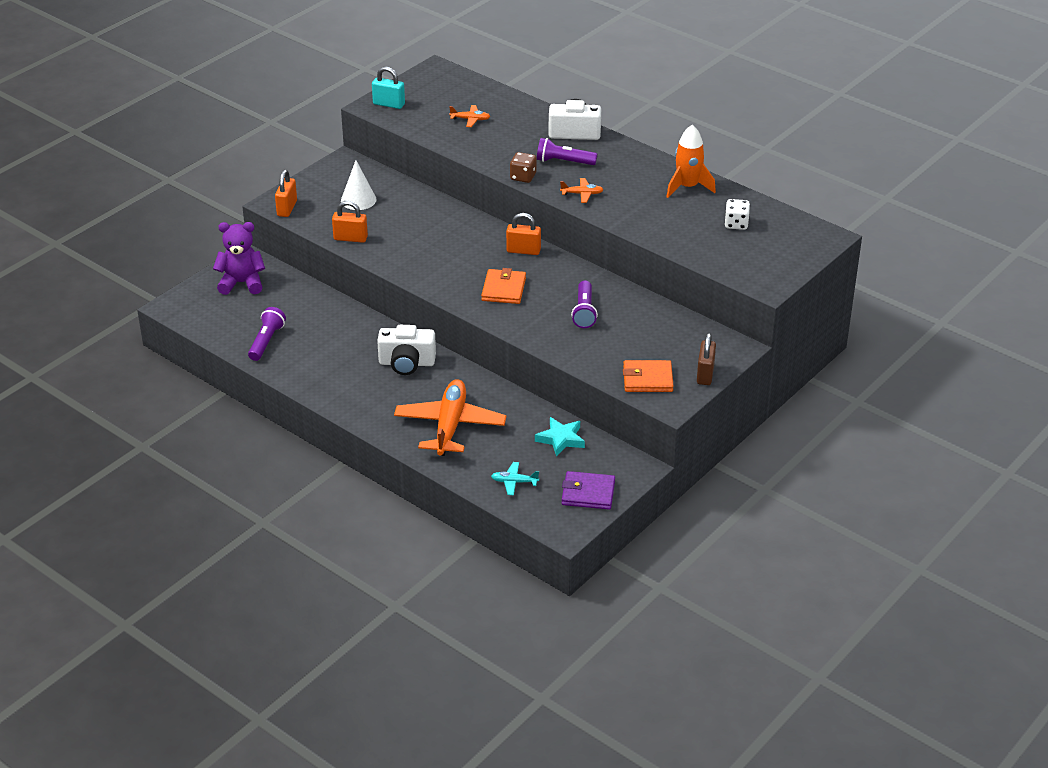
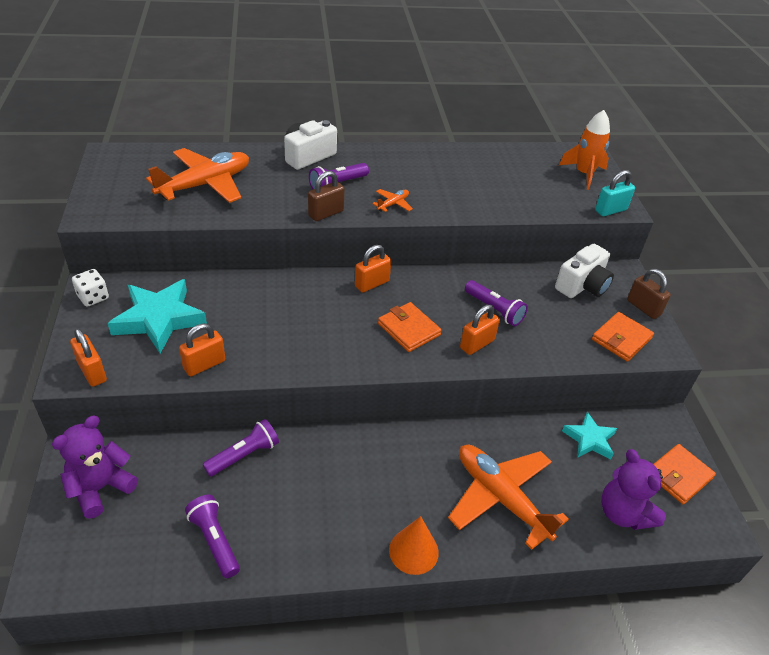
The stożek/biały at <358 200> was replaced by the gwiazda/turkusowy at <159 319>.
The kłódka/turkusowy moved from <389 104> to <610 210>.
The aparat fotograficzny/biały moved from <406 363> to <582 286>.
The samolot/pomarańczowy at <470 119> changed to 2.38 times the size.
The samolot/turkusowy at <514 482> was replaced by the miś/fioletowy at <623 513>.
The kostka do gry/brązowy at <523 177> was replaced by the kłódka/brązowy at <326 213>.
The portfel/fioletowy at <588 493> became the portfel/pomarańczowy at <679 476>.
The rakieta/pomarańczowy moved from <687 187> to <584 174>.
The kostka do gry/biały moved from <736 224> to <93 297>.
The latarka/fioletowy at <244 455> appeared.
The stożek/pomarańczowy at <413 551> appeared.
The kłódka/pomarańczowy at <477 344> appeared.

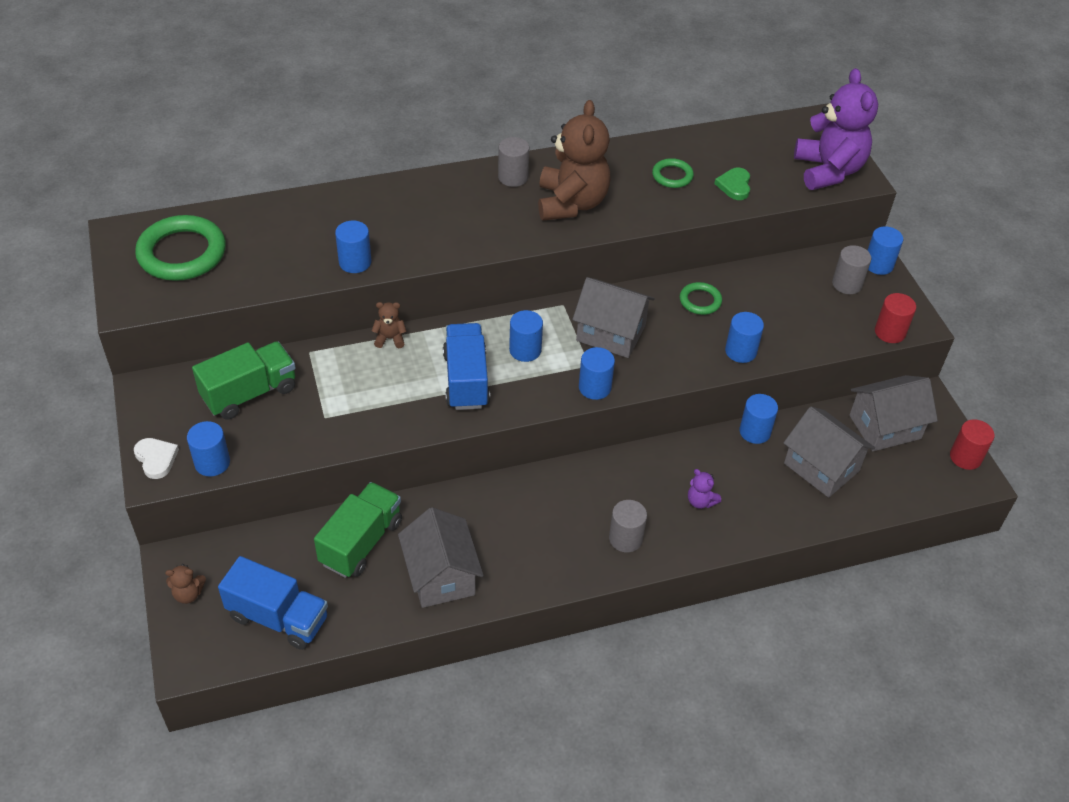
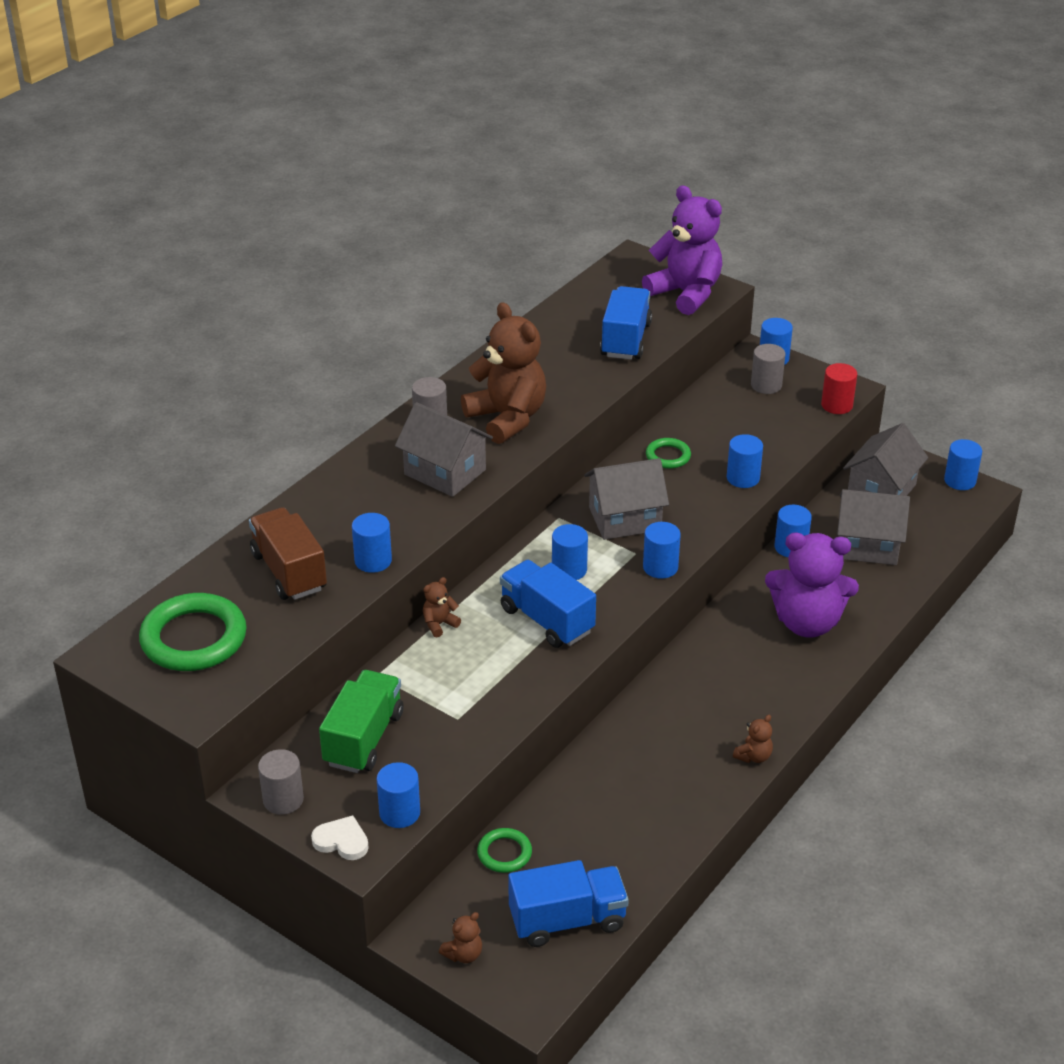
The ciężarówka/zielony at <361 542> disappeared.
The domek/szary moved from <441 576> to <445 472>.
The walec/szary moved from <625 538> to <283 800>.
The pierścień/zielony moved from <672 176> to <504 853>.
The miś/fioletowy at <700 501> changed to 2.45 times the size.
The serce/zielony at <734 185> was replaced by the ciężarówka/niebieski at <625 340>.
The walec/czerwony at <965 457> became the walec/niebieski at <960 481>.
The ciężarówka/brązowy at <289 571> appeared.
The miś/brązowy at <753 756> appeared.

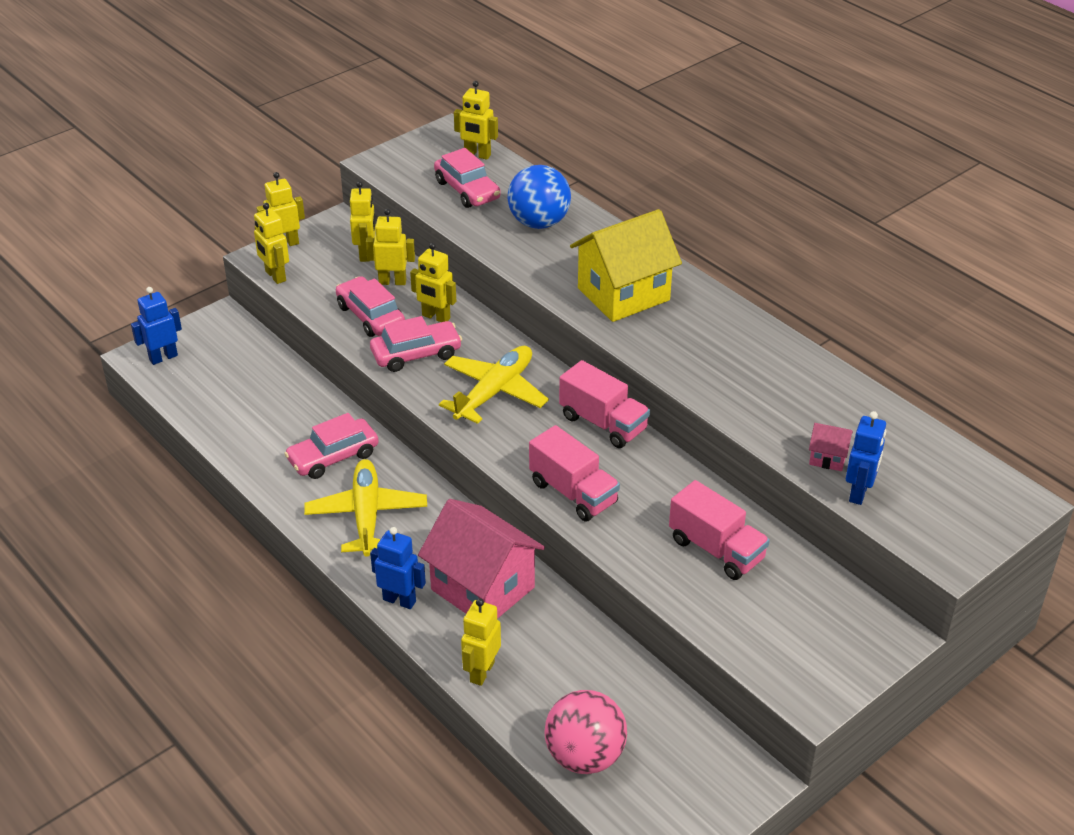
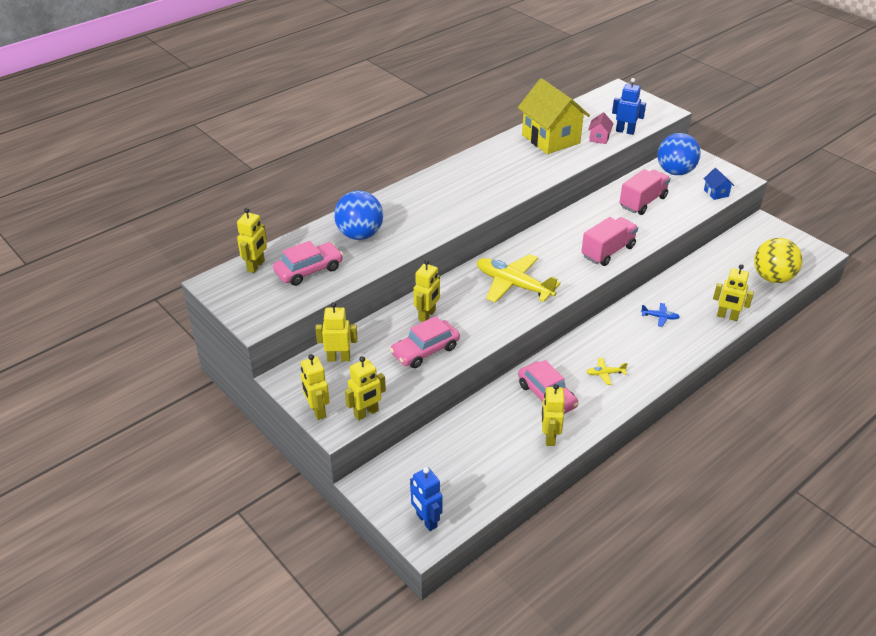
The samolot/żółty at <367 515> changed to 0.43 times the size.
The robot/żółty moved from <392 282> to <549 437>.
The samochód/różowy at <416 354> disappeared.
The robot/niebieski at <399 600> disappeared.
The domek/różowy at <483 588> was replaced by the samolot/niebieski at <660 317>.
The piłka/różowy at <584 756> became the piłka/żółty at <772 278>.
The ciężarówka/różowy at <603 423> disappeared.
The domek/żółty moved from <623 294> to <550 139>.
The piłka/niebieski at <675 172> appeared.
The domek/niebieski at <716 193> appeared.

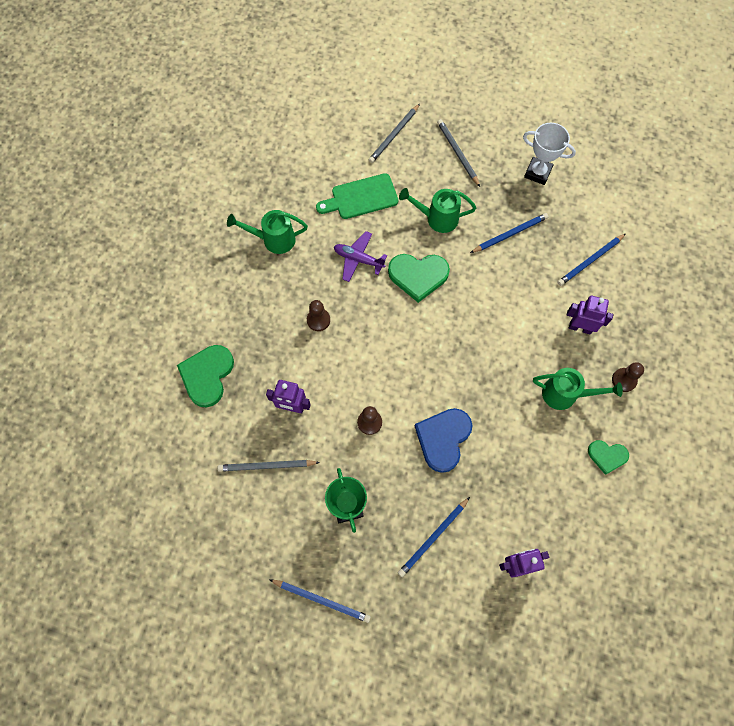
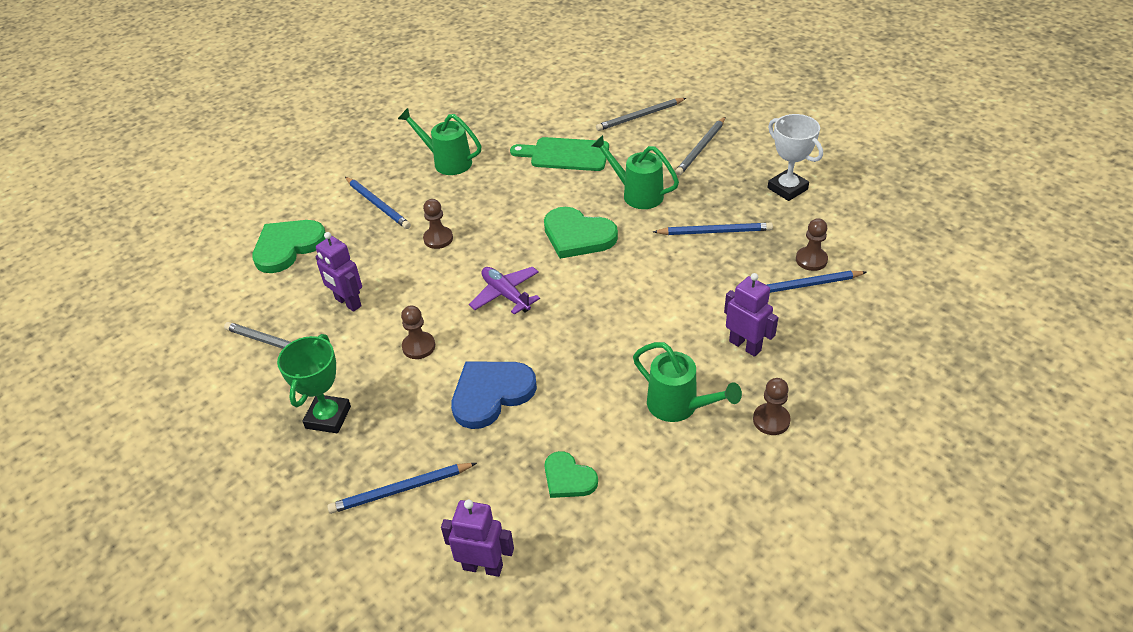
The ołówek/niebieski moved from <321 600> to <378 204>.
The samolot/fioletowy moved from <358 259> to <506 295>.
The ołówek/szary at <457 153> turned 150 degrees counterclockwise.
The serce/zielony moved from <607 456> to <568 478>.
The pionek/brązowy at <811 260> appeared.

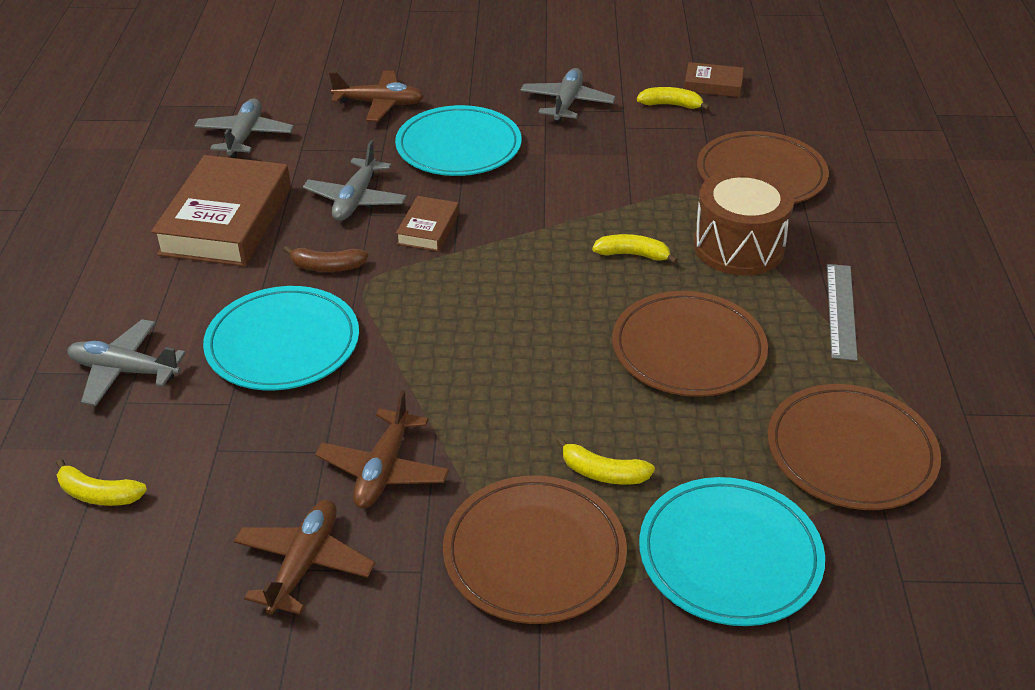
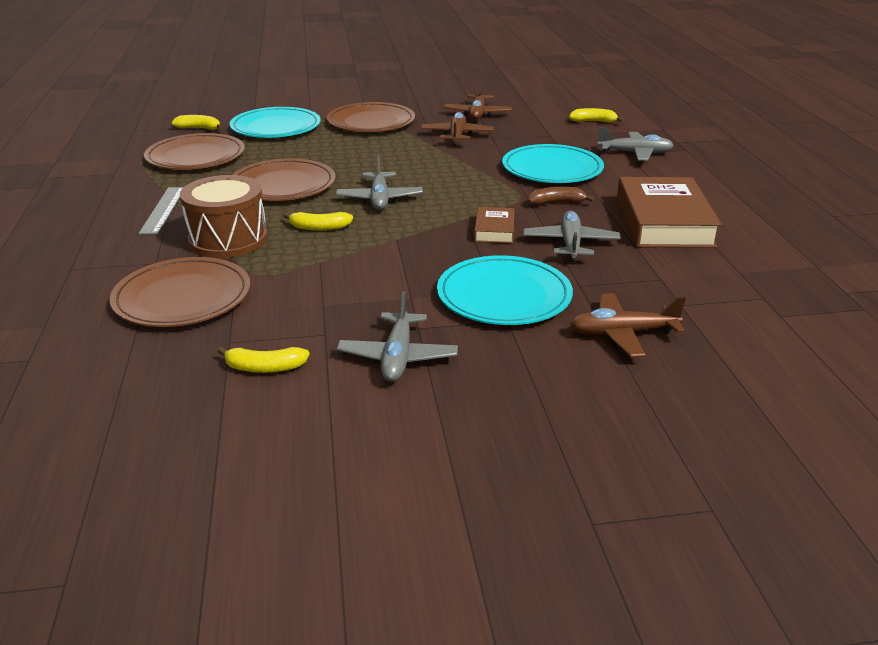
The samolot/szary moved from <245 136> to <379 199>.
The banan/żółty moved from <603 473> to <199 128>.
The książka/brązowy at <713 85> disappeared.

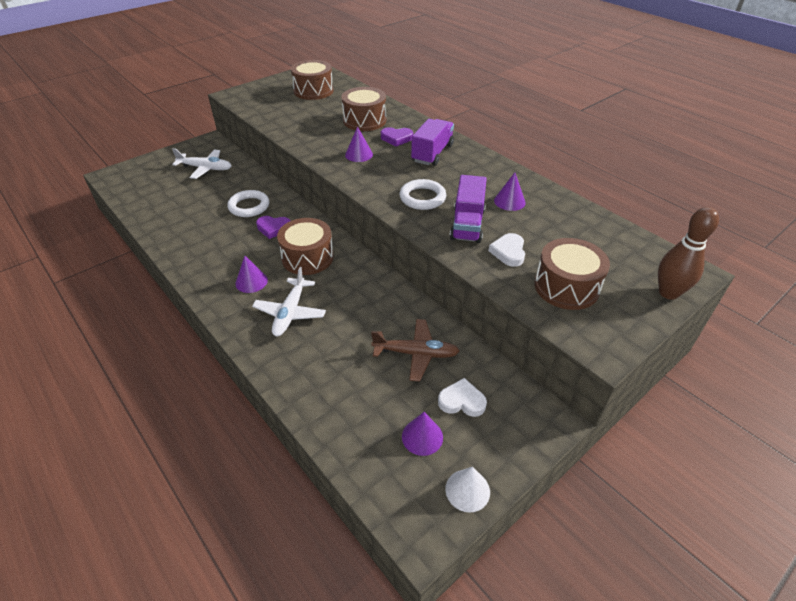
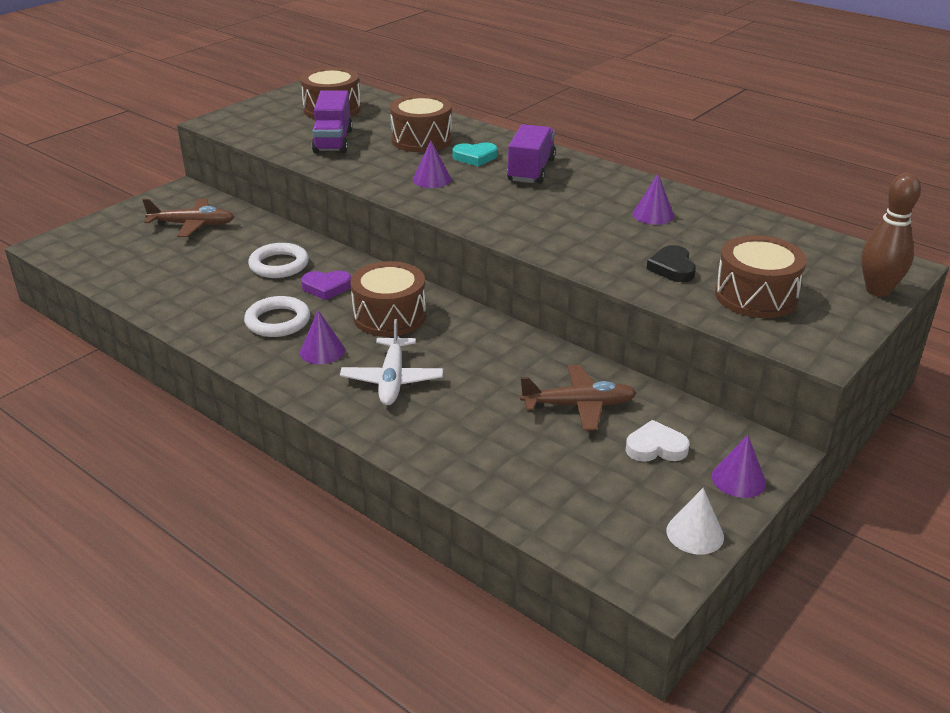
The samolot/biały at <205 168> became the samolot/brązowy at <192 225>.
The serce/fioletowy at <396 138> became the serce/turkusowy at <475 157>.
The pierścień/biały moved from <422 198> to <278 321>.
The stożek/fioletowy moved from <422 436> to <738 479>.
The ciężarówka/fioletowy moved from <467 224> to <333 141>.
The serce/biały at <508 252> became the serce/czarny at <672 268>.

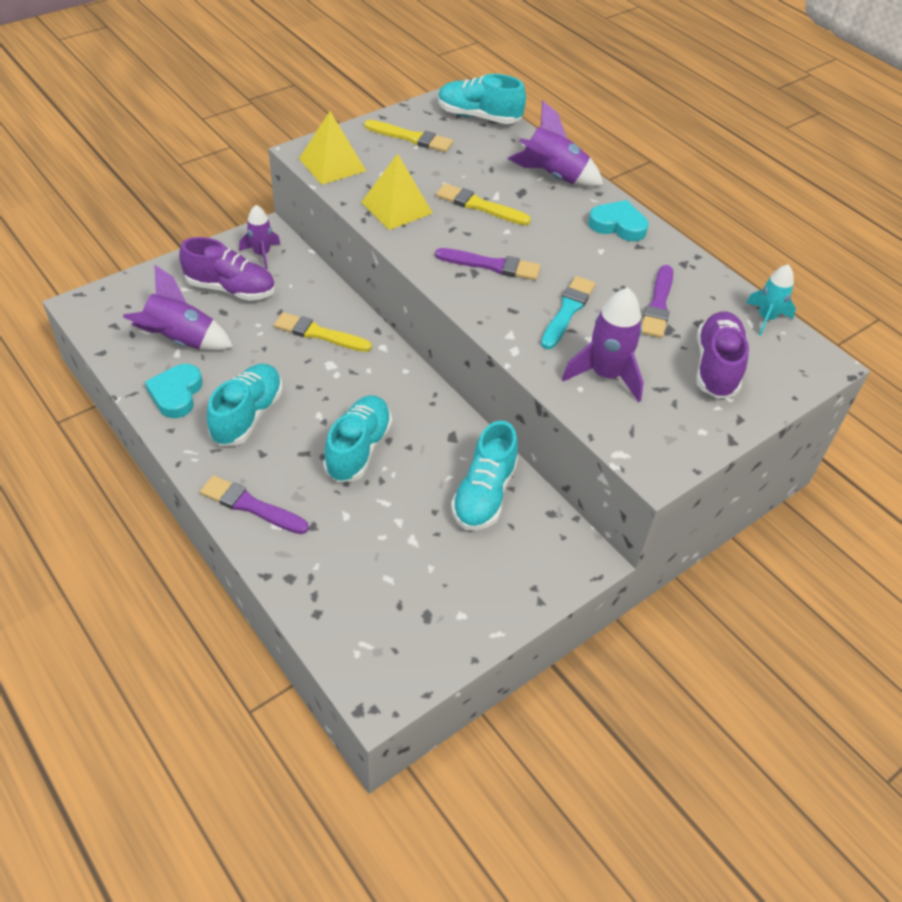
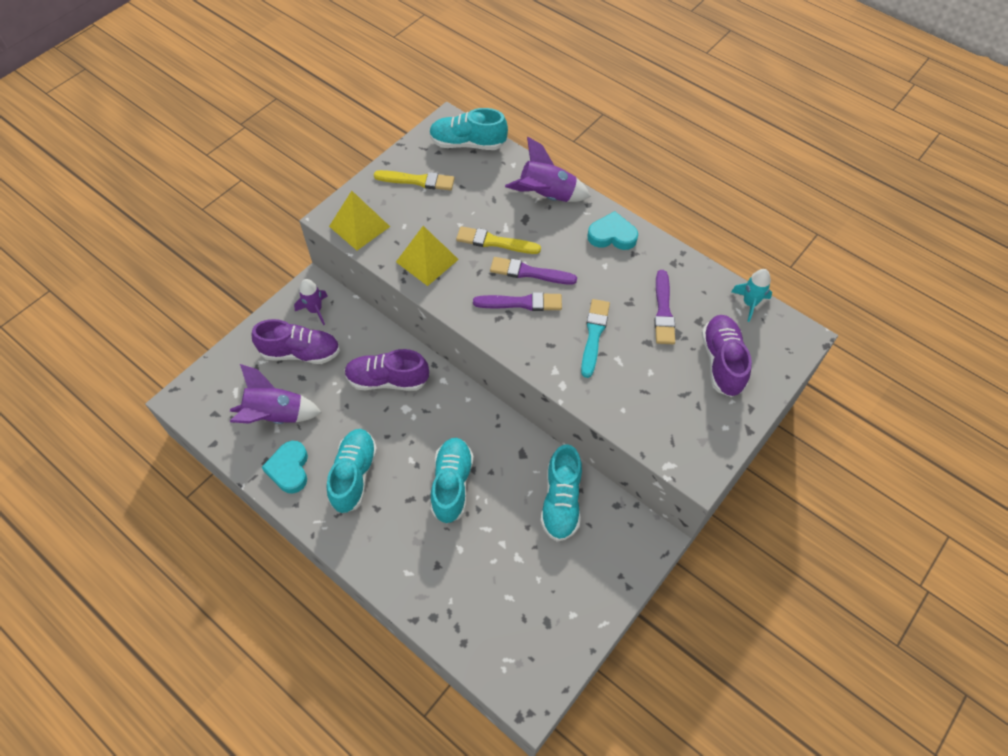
The pędzel/fioletowy moved from <251 506> to <529 272>.
The pędzel/żółty at <319 334> was replaced by the but/fioletowy at <387 380>.
The rakieta/fioletowy at <605 375> disappeared.

